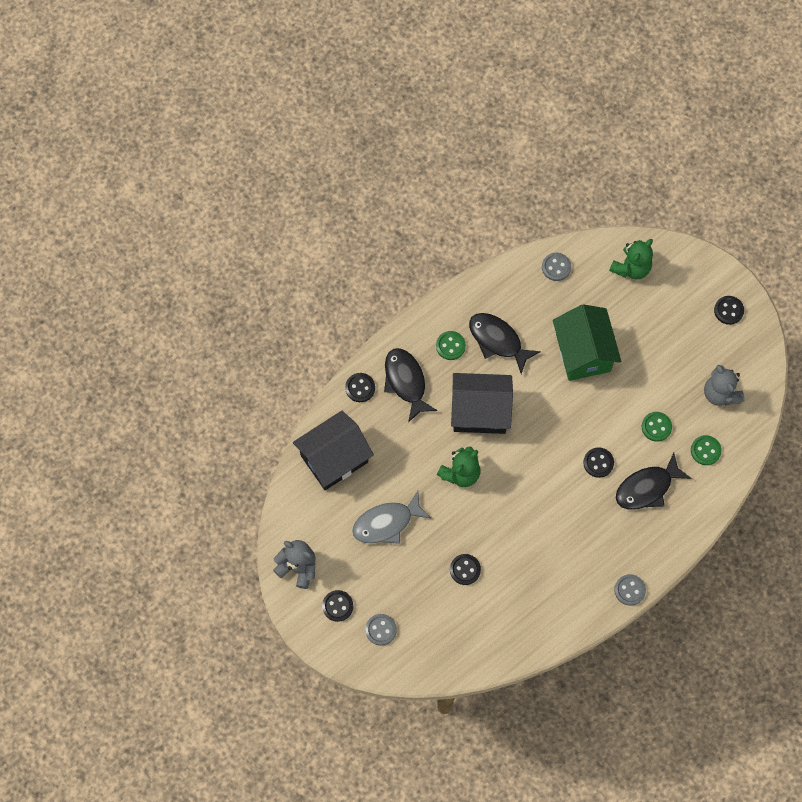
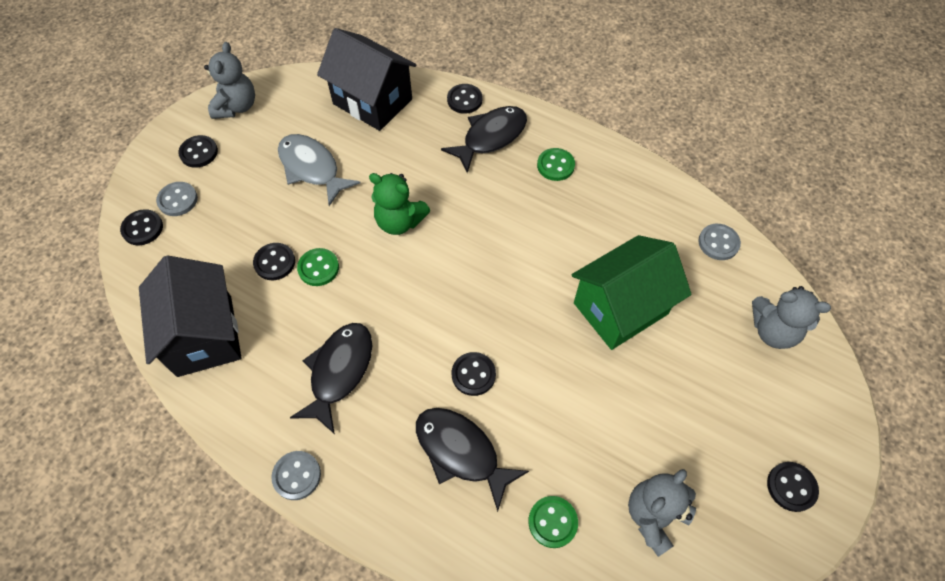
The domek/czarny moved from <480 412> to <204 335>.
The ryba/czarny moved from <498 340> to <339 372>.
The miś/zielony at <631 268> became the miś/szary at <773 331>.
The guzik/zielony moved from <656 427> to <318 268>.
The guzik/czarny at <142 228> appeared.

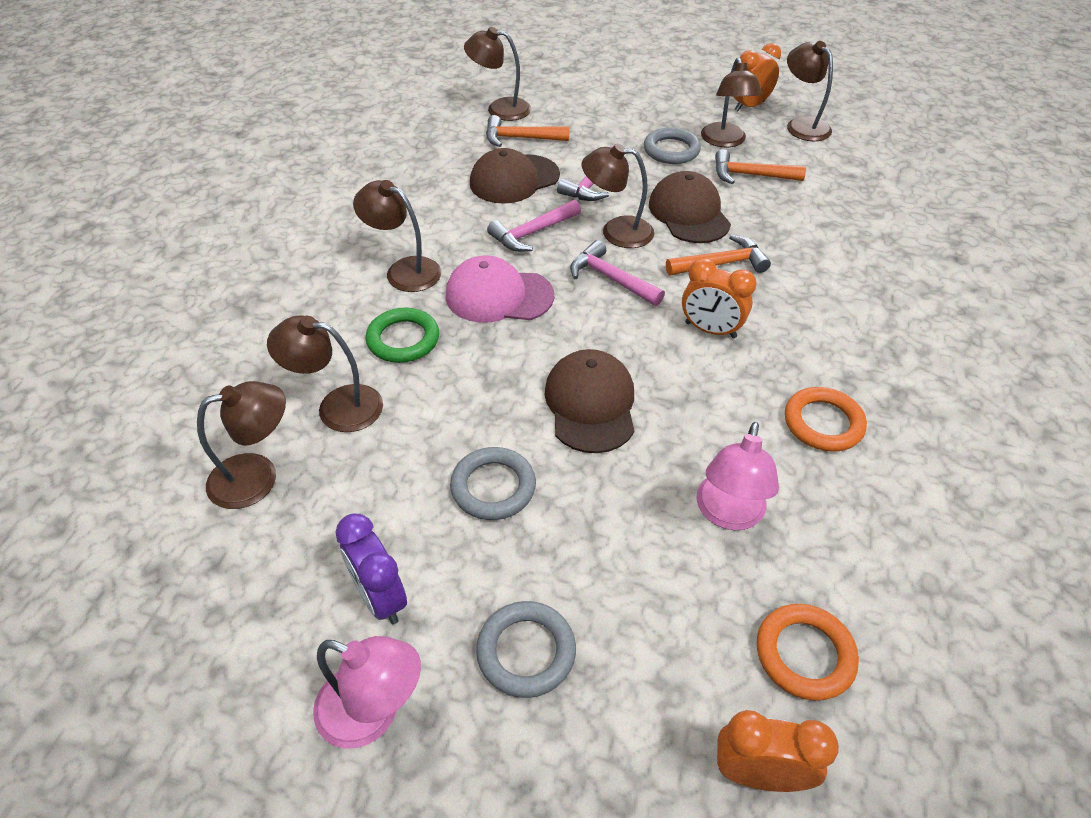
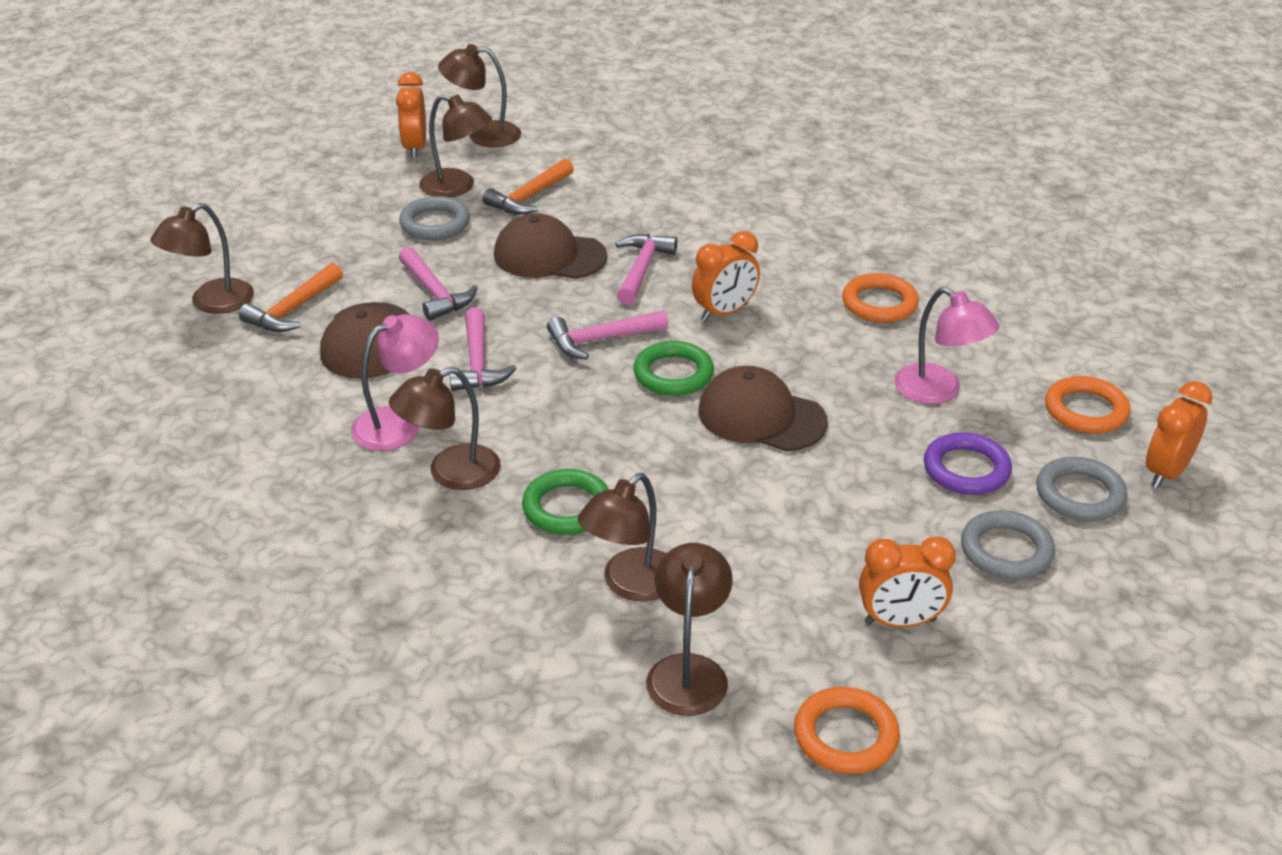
The lampka/różowy moved from <373 713> to <399 423>.
The budzik/fioletowy at <380 597> became the budzik/pomarańczowy at <900 622>.
The czapka/różowy at <498 295> disappeared.
The pierścień/szary moved from <493 487> to <1079 494>.
The lampka/brązowy at <616 231> disappeared.
The młotek/pomarańczowy at <721 264> became the młotek/różowy at <642 269>.
The pierścień/zielony at <673 374> appeared.
The pierścień/pomarańczowy at <845 736> appeared.
The pierścień/fioletowy at <966 469> appeared.

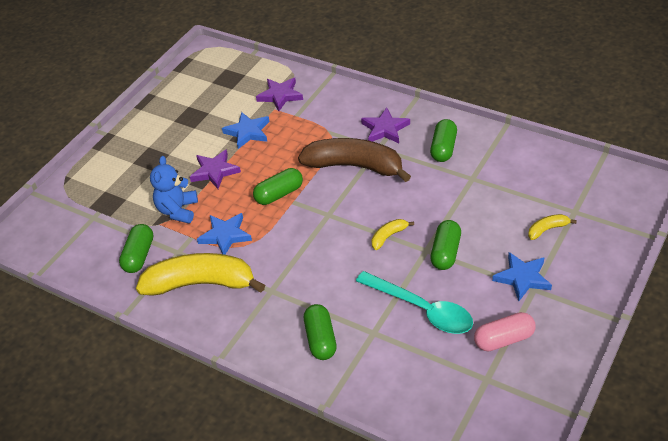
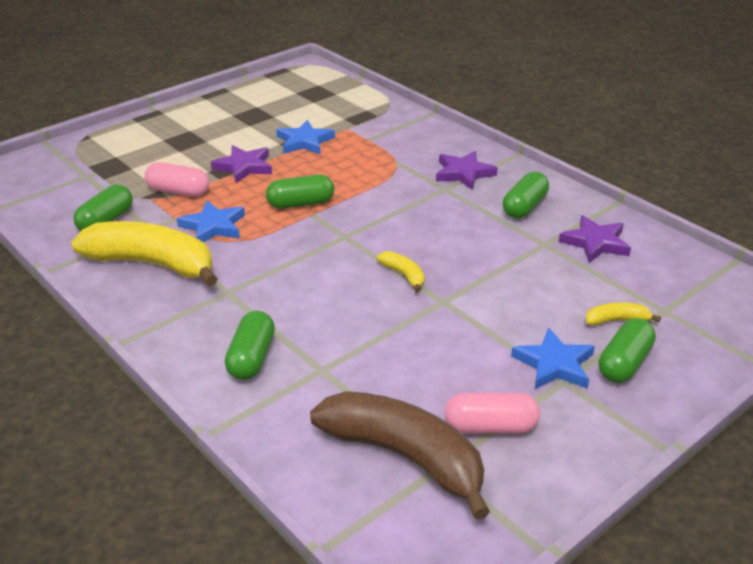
The miś/niebieski at <178 210> was replaced by the kapsułka/różowy at <178 191>.
The gwiazda/fioletowy moved from <280 95> to <595 242>.
The banan/brązowy moved from <355 166> to <405 457>.
The łyżka/turkusowy at <422 309> disappeared.
The banan/żółty at <388 236> turned 75 degrees clockwise.
The kapsułka/zielony moved from <445 252> to <624 363>.

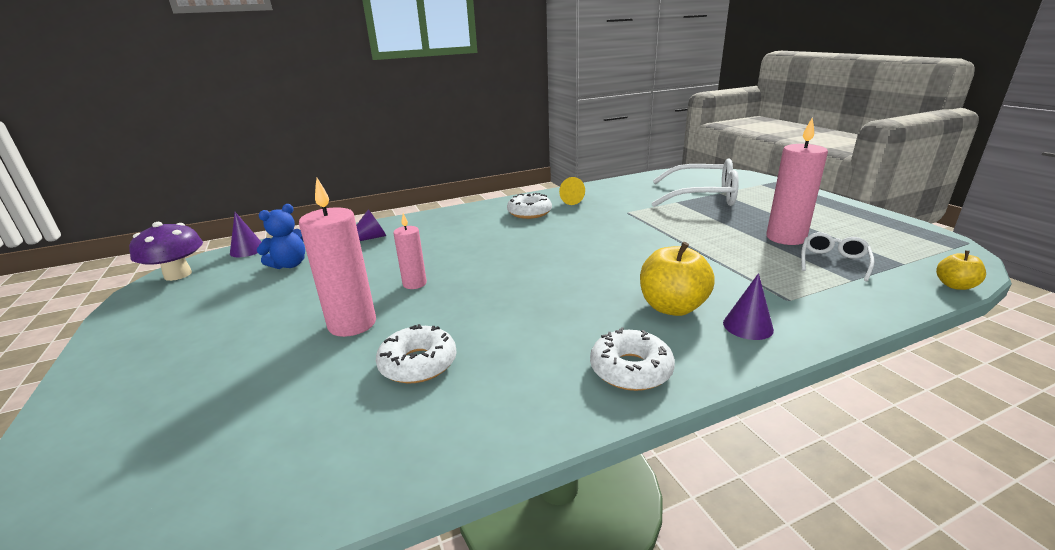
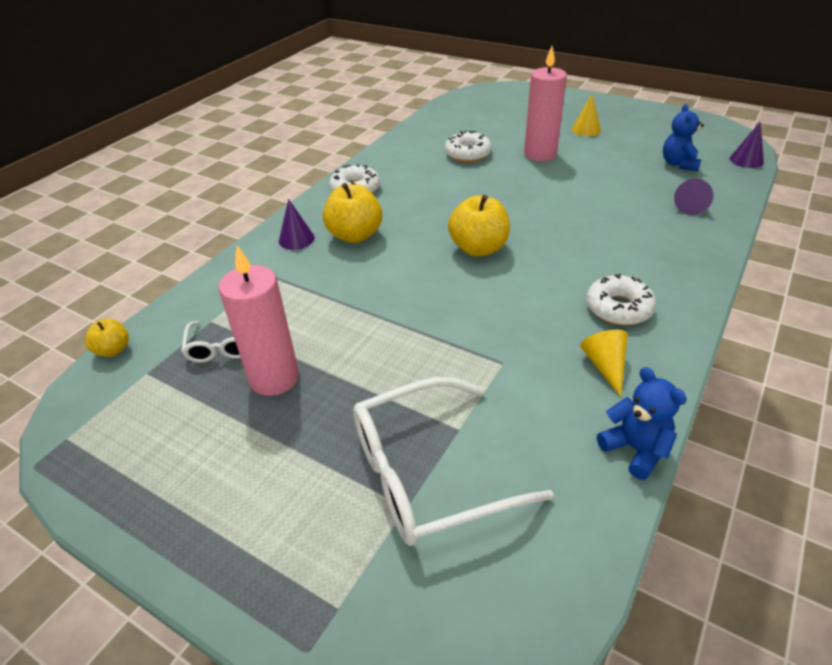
The grzyb/fioletowy at <178 275> disappeared.
The świeca/różowy at <414 284> disappeared.
The jabłko/żółty at <478 248> appeared.
The stożek/żółty at <586 129> appeared.
The miś/niebieski at <635 449> appeared.

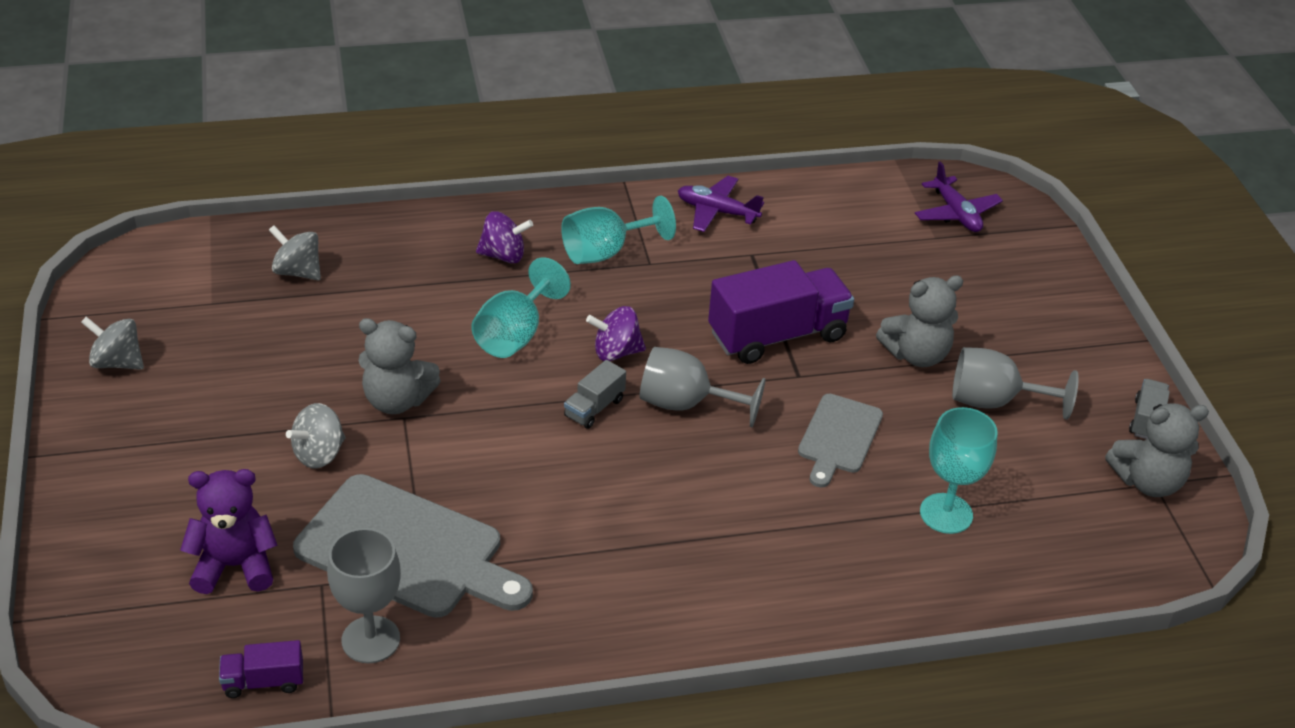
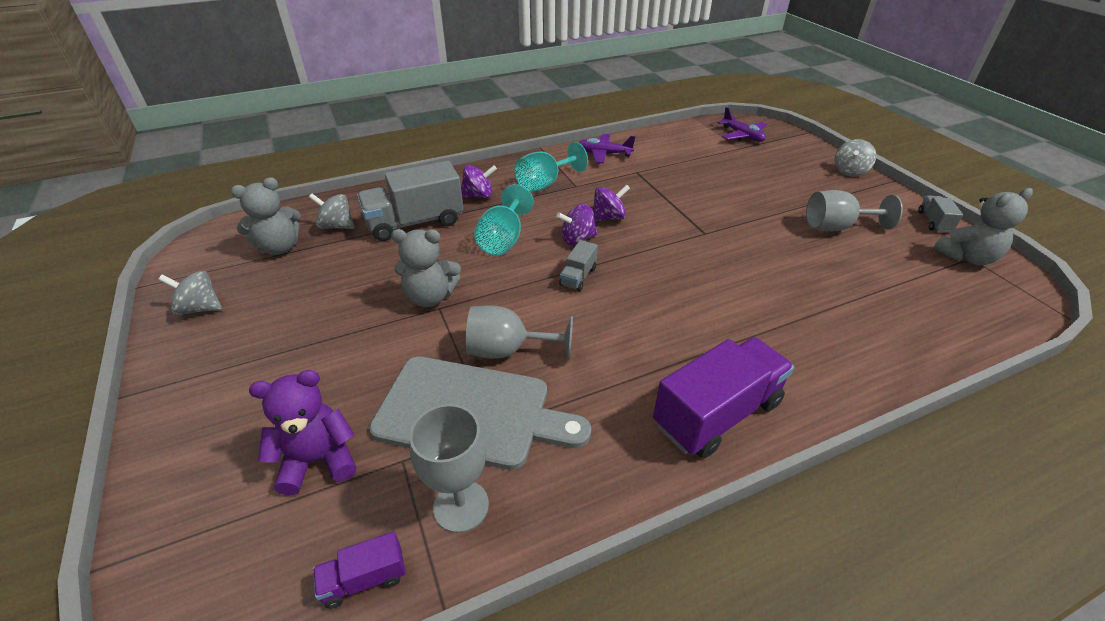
The bączek/szary moved from <319 454> to <849 171>.
The kielich/szary moved from <685 404> to <507 350>.
The ciężarówka/fioletowy moved from <777 335> to <717 414>.
The deska do krojenia/szary at <838 437> disappeared.
The miś/szary moved from <916 354> to <279 247>.
The kielich/turkusowy at <946 513> disappeared.
The ciężarówka/szary at <415 222> appeared.
The bączek/fioletowy at <608 218> appeared.

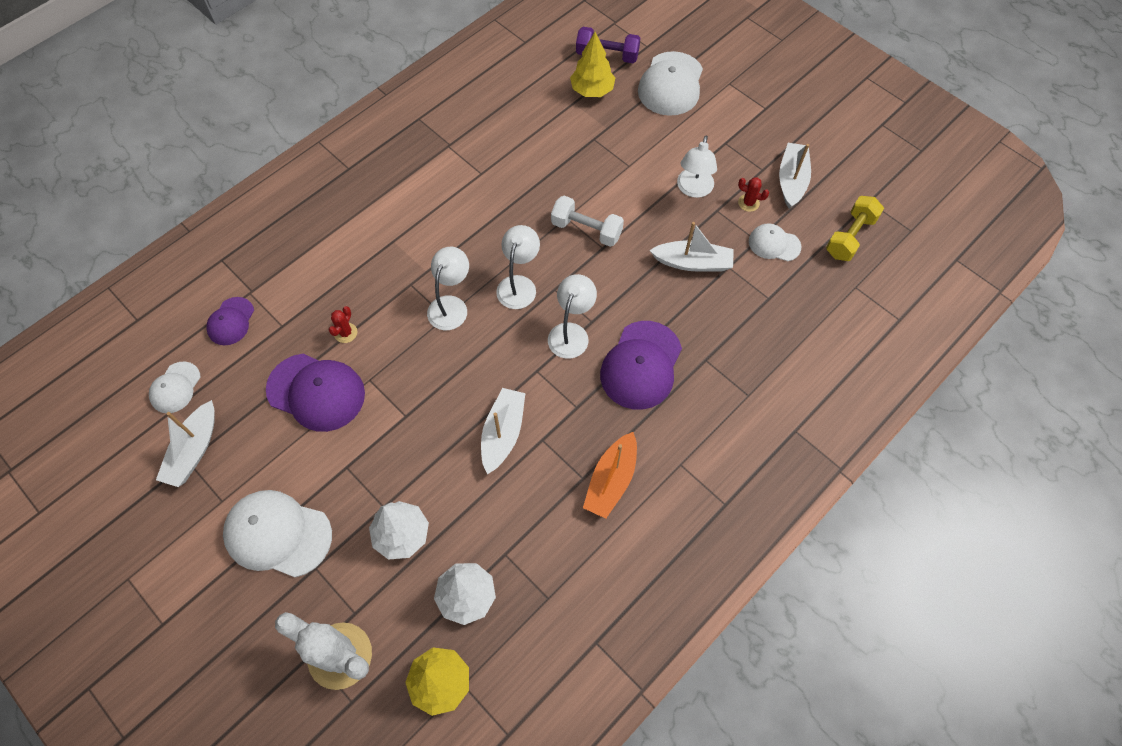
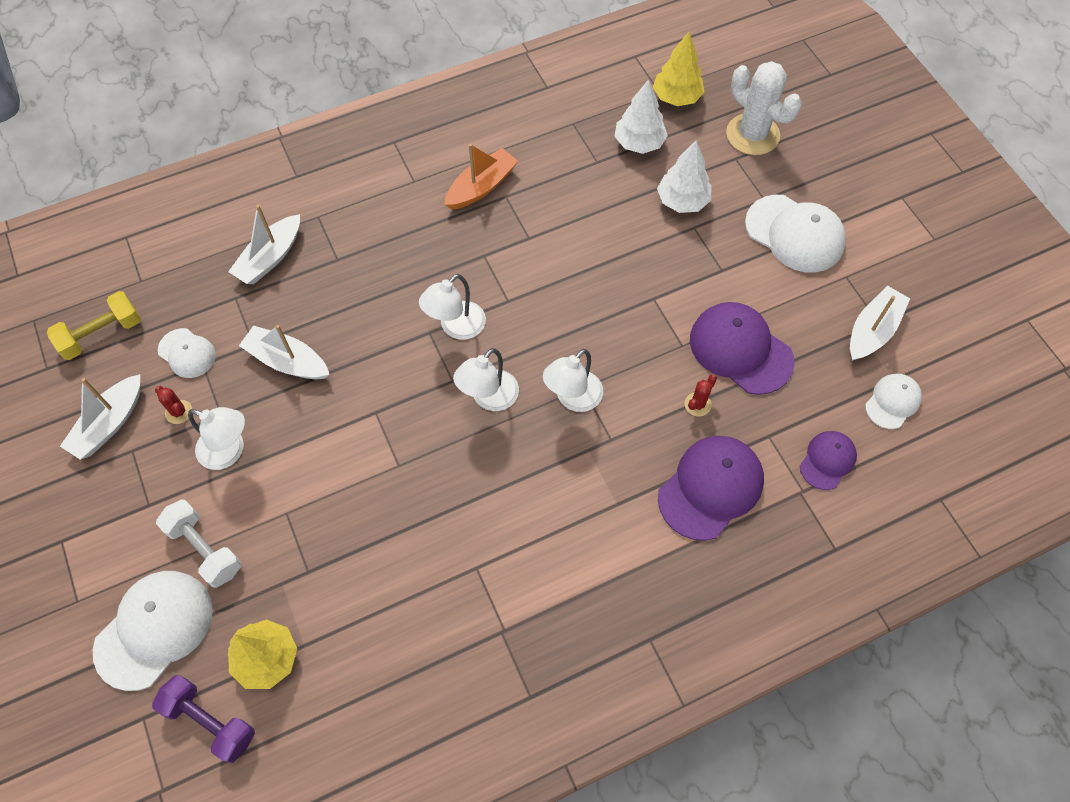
The łódka/biały moved from <503 433> to <270 258>.
The hantel/biały moved from <586 230> to <205 549>.
The czapka/fioletowy moved from <641 365> to <710 488>.
The lampka/biały at <693 189> turned 75 degrees clockwise.

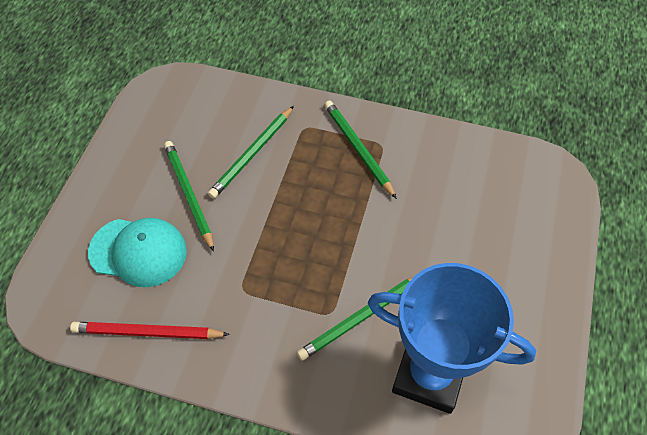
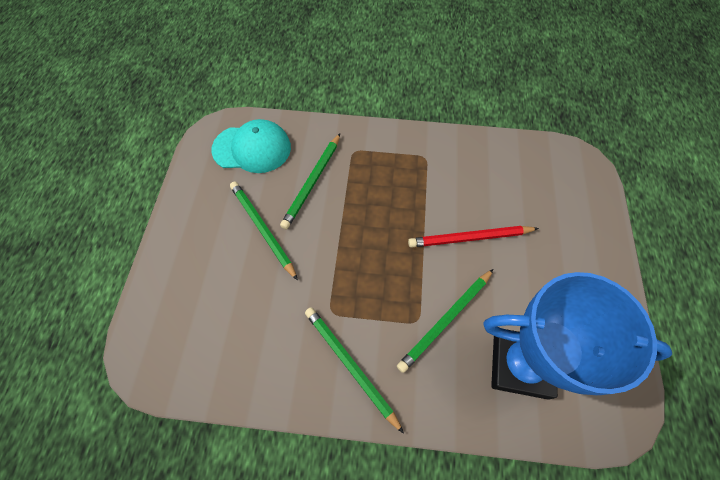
The ołówek/czerwony moved from <147 333> to <470 238>.
The czapka/turkusowy moved from <138 252> to <252 148>.
The ołówek/zielony moved from <358 149> to <350 366>.

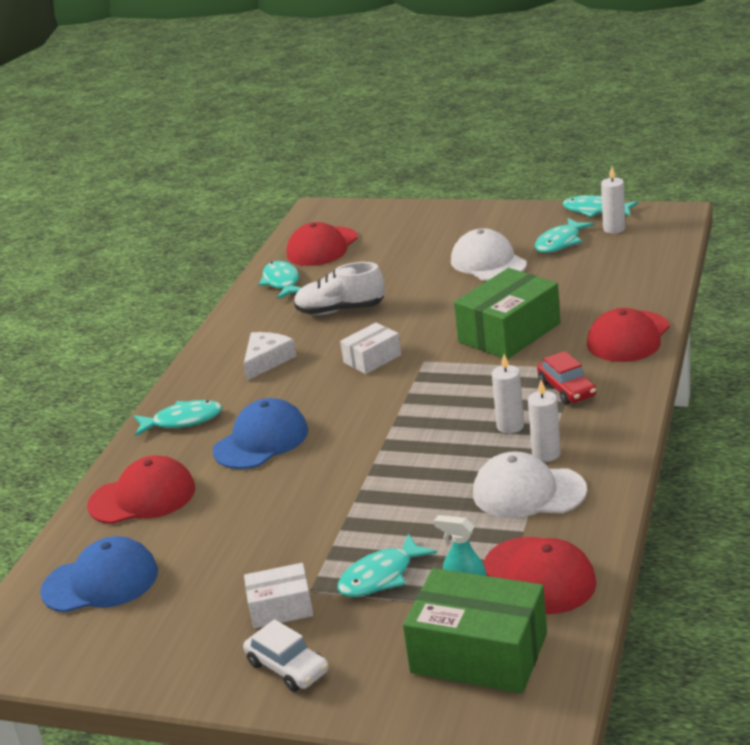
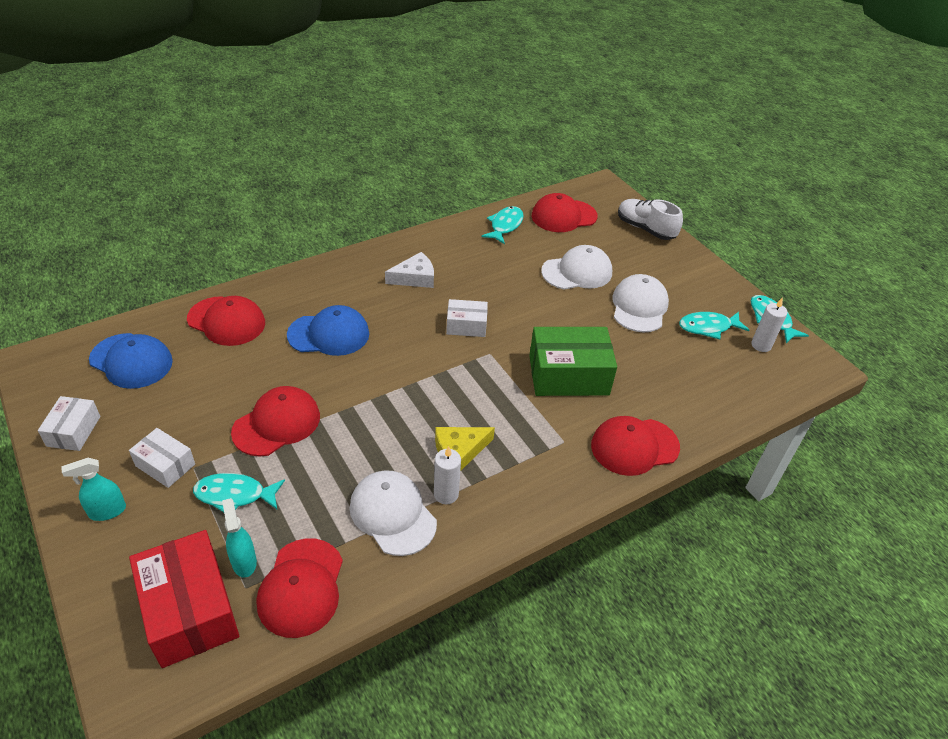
The ryba/turkusowy at <183 421> disappeared.
The samochód/biały at <288 667> was replaced by the spryskiwacz/turkusowy at <107 511>.
The but/biały moved from <340 310> to <645 229>.
The pudełko/zielony at <479 653> became the pudełko/czerwony at <190 610>.
The świeca/biały at <510 426> was replaced by the ser/żółty at <459 451>.
The samochód/czerwony at <567 389> disappeared.
The pudełko/biały at <74 431> appeared.
The czapka/czerwony at <276 424> appeared.
The czapka/biały at <577 272> appeared.

